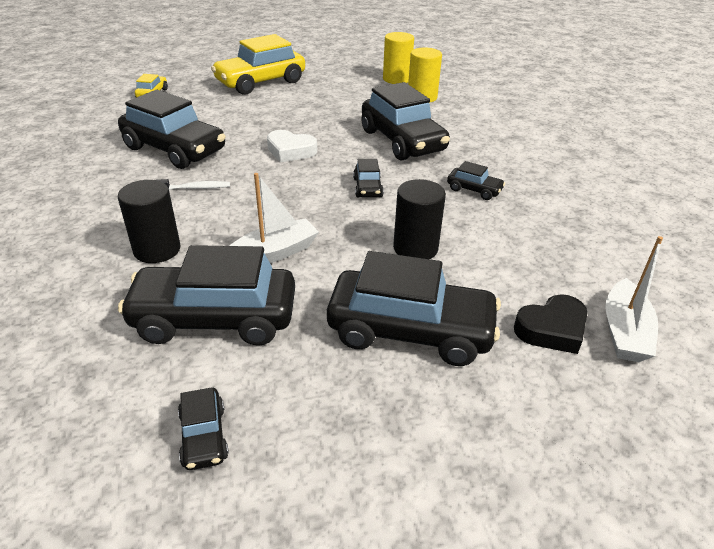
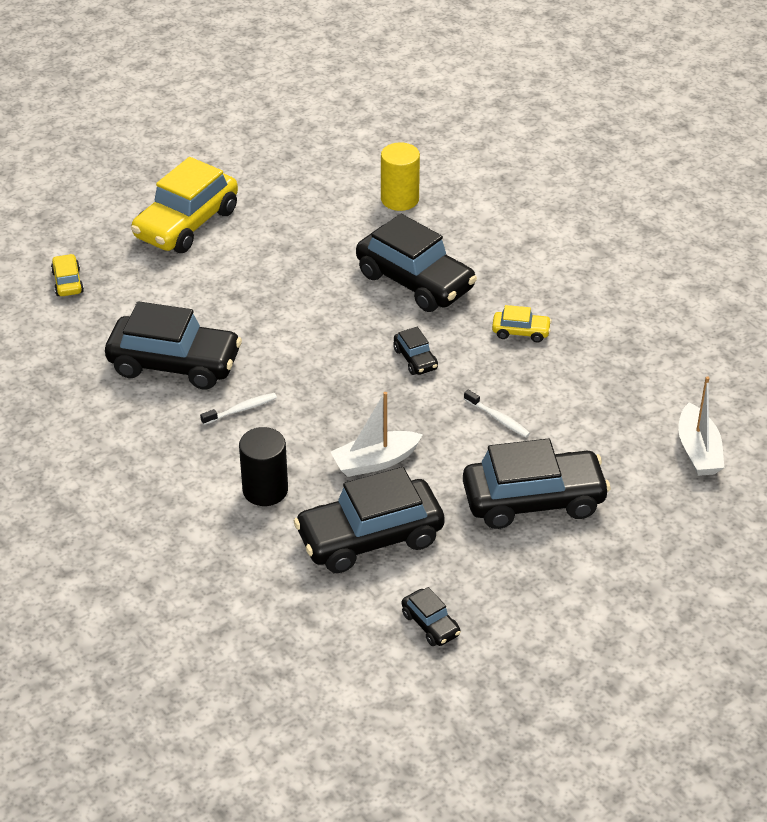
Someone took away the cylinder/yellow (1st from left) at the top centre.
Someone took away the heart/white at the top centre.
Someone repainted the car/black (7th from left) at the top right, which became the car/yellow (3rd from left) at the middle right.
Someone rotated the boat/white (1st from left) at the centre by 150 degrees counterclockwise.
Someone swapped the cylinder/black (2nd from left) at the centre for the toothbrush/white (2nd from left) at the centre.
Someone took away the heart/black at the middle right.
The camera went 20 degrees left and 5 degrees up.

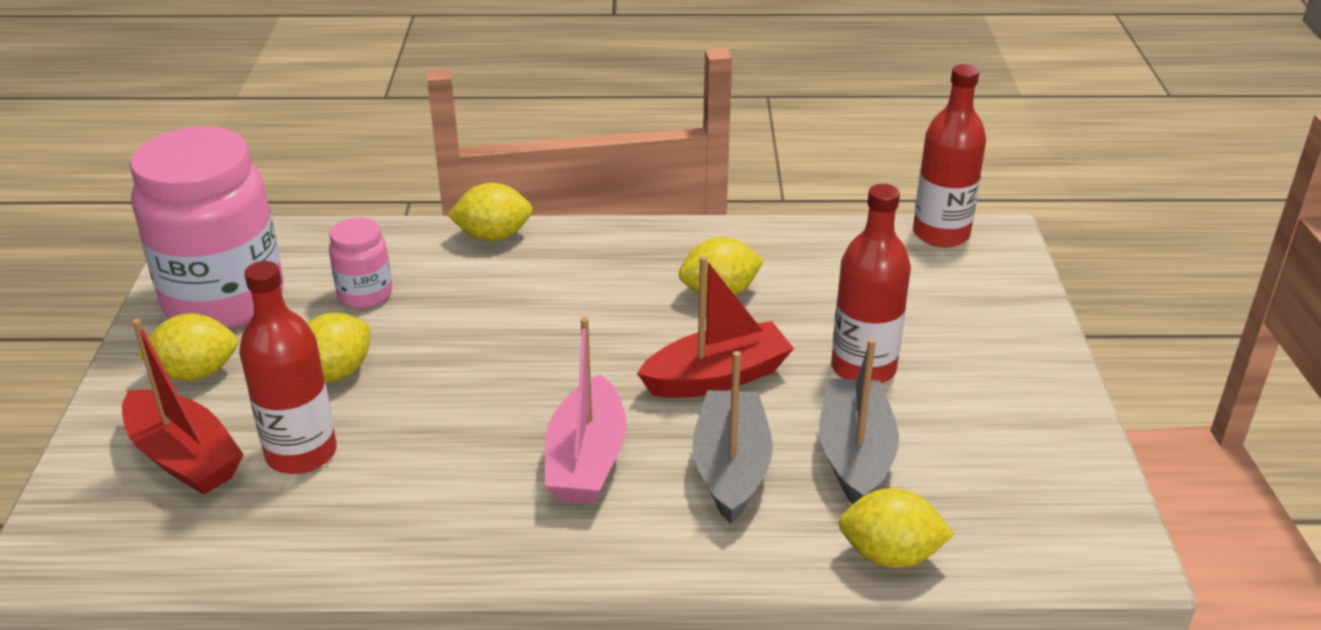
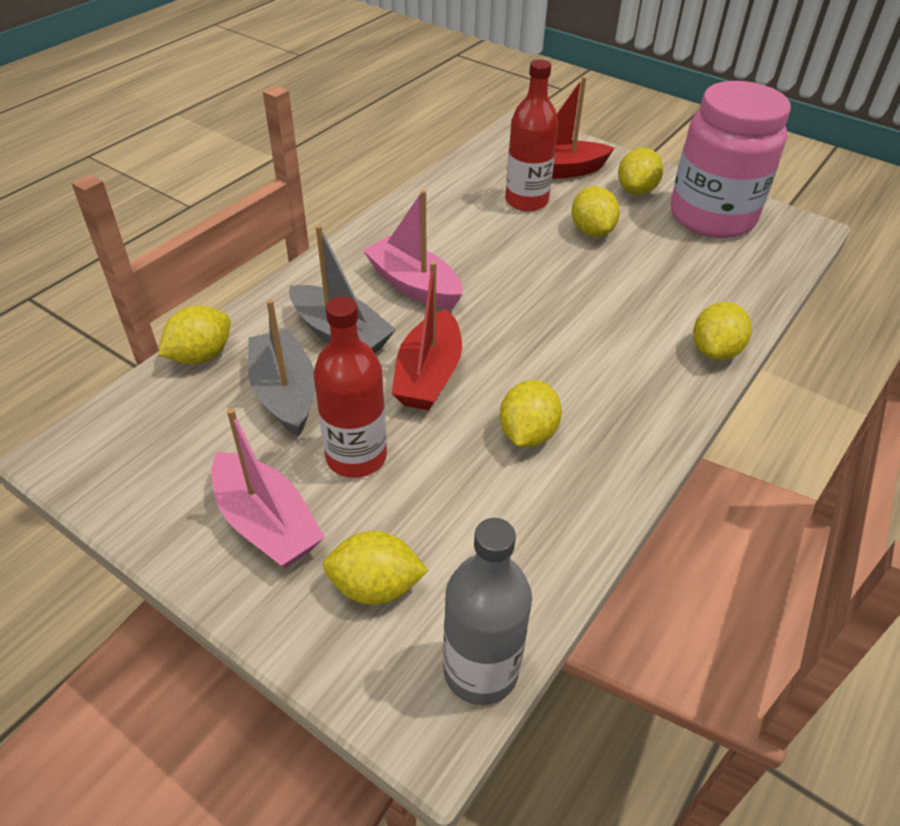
Someone repainted the bottle/red (3rd from left) at the top right, which became the bottle/grey at the bottom centre.
Someone took away the jar/pink (2nd from left) at the middle left.
Someone rotated the boat/grey (2nd from left in the first image) at the bottom centre by 150 degrees counterclockwise.
Someone put down the boat/pink (1st from left) at the middle left.
Someone put down the lemon/yellow (2nd from left) at the bottom centre.
The camera went 125 degrees right and 10 degrees up.

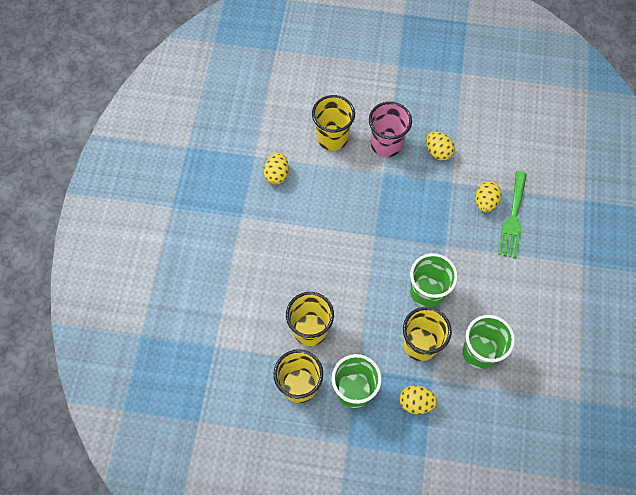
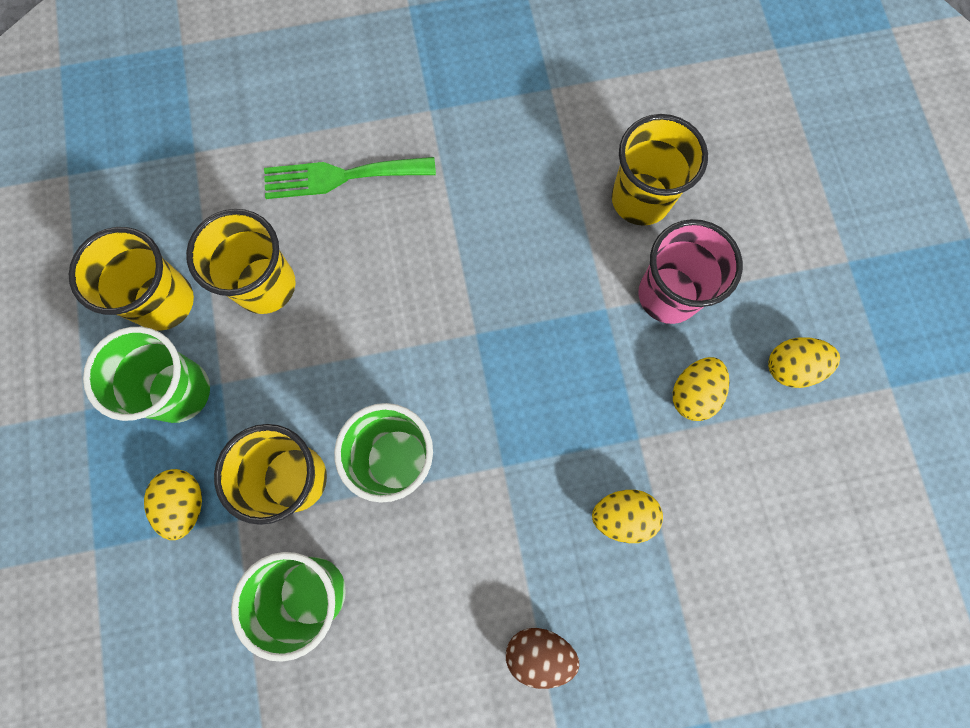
Someone carried the egg/yellow (1st from left in the first image) from the centre to the middle right.
Someone carried the fork/green from the middle right to the top centre.
Someone put down the egg/brown at the bottom centre.
The camera went 70 degrees right and 10 degrees up.

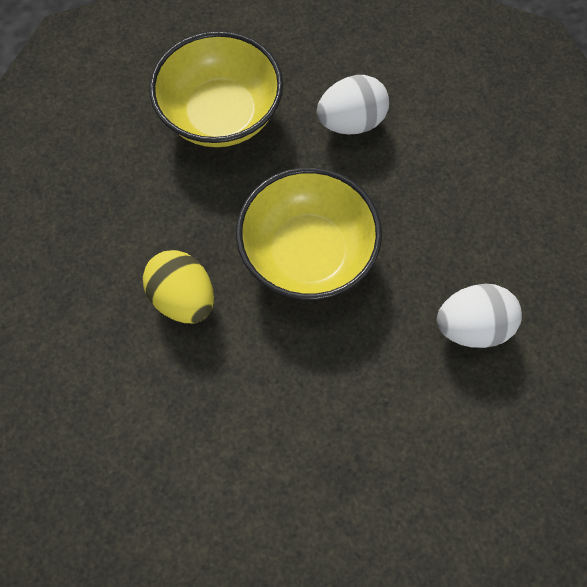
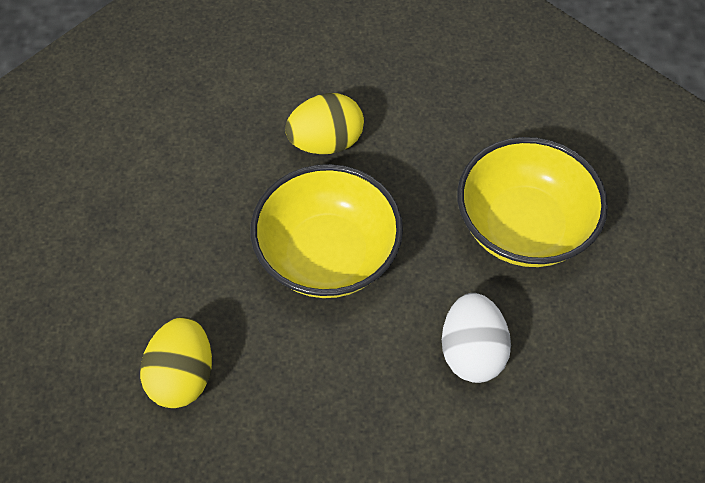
Someone repainted the egg/white (2nd from left) at the middle right, which became the egg/yellow (1st from left) at the bottom left.
The camera went 110 degrees right and 10 degrees down.

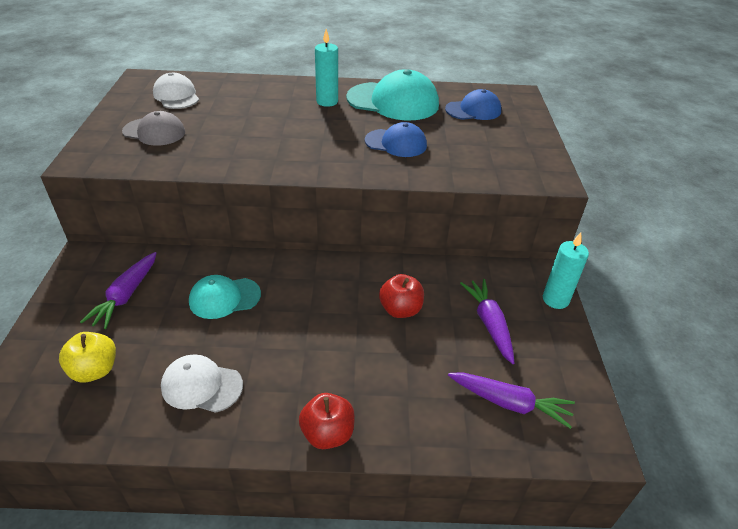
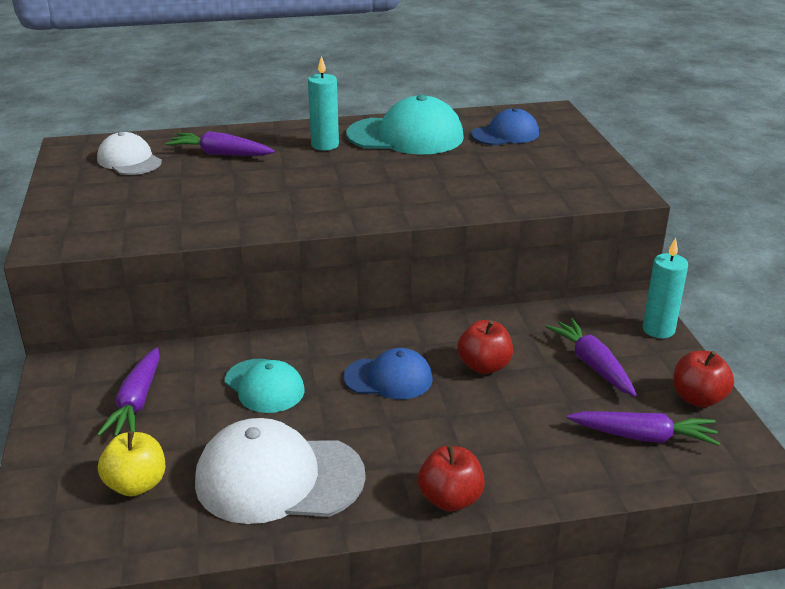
Someone took away the cap/grey at the top left.
Someone carried the cap/blue (1st from left) from the top centre to the centre.
Someone rotated the cap/turquoise (1st from left) at the middle left by 105 degrees counterclockwise.
Someone scaled the cap/white (2nd from left) at the bottom left by 1.66.
Someone put down the carrot/purple (2nd from left) at the top left.
Someone put down the apple/red (3rd from left) at the middle right.
The camera went 10 degrees left and 10 degrees down.

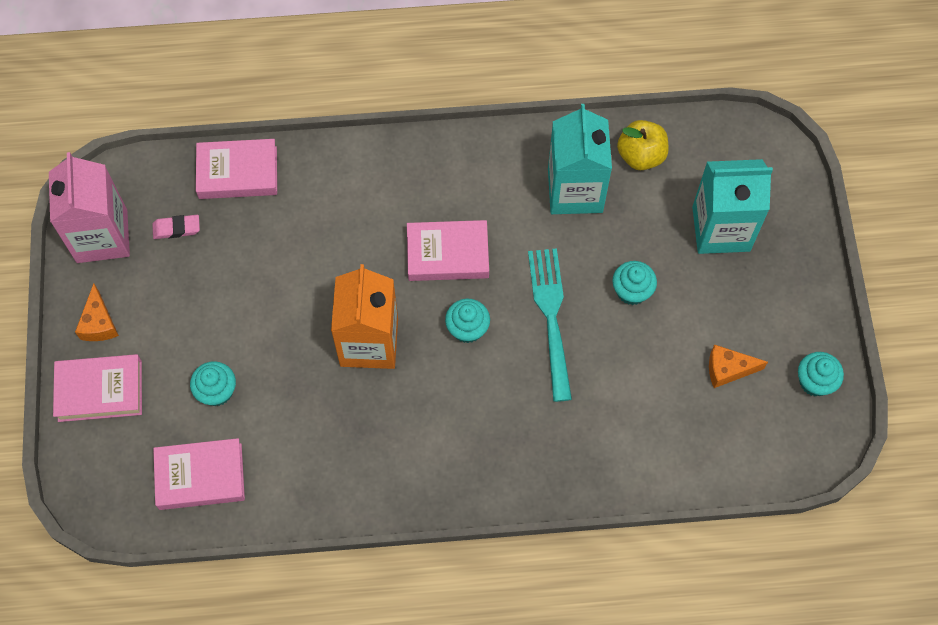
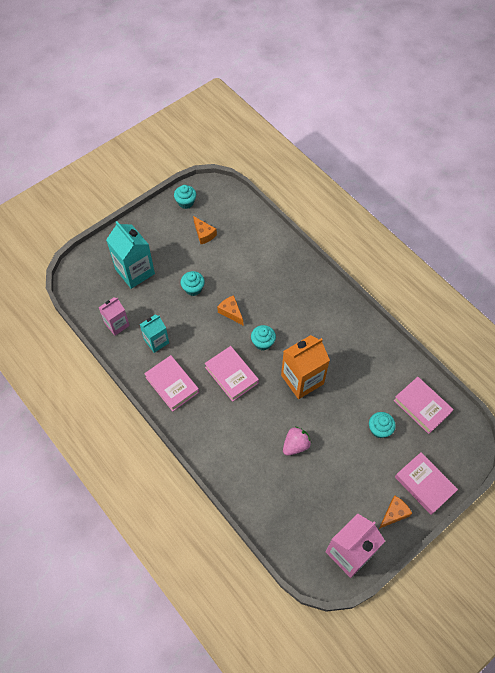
Someone scaled the carton/turquoise (1st from left in the first image) at the top centre by 0.61.
Someone swapped the apple/yellow at the top right for the carton/pink (1st from left) at the middle left.
Someone carried the book/pink (3rd from left in the first image) from the top left to the centre.
Someone took away the eraser/pink at the middle left.
Someone swapped the fork/turquoise at the centre for the cheese/orange (2nd from left) at the centre.
Someone put down the strawberry/pink at the centre.
The camera went 125 degrees left and 5 degrees down.

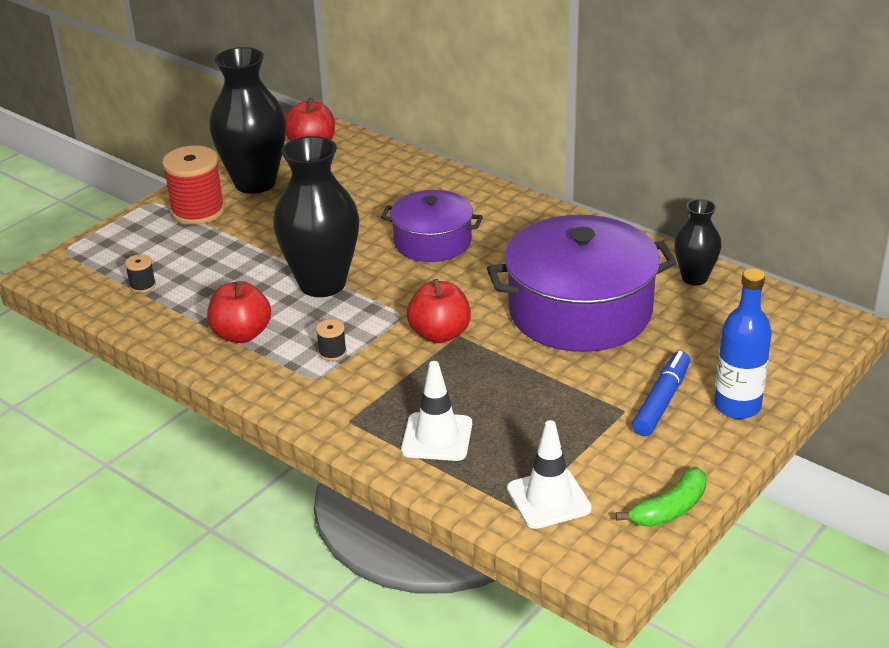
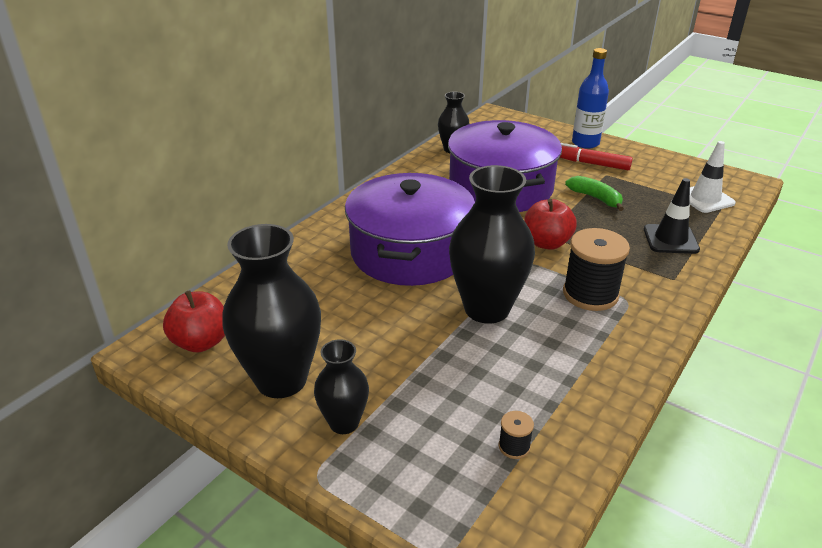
Someone swapped the spool/red at the top left for the vase/black (2nd from left) at the bottom centre.
Someone scaled the pot/purple (1st from left) at the centre by 1.70.
Someone took away the apple/red (1st from left) at the middle left.
Someone scaled the spool/black (2nd from left) at the centre by 2.22.
Someone repainted the marker/blue at the middle right, which became the marker/red at the top right.
Someone repainted the traffic cone/white (1st from left) at the centre, which became the traffic cone/black at the middle right.
Someone carried the banana/green from the bottom right to the middle right.
The camera went 95 degrees left and 0 degrees up.

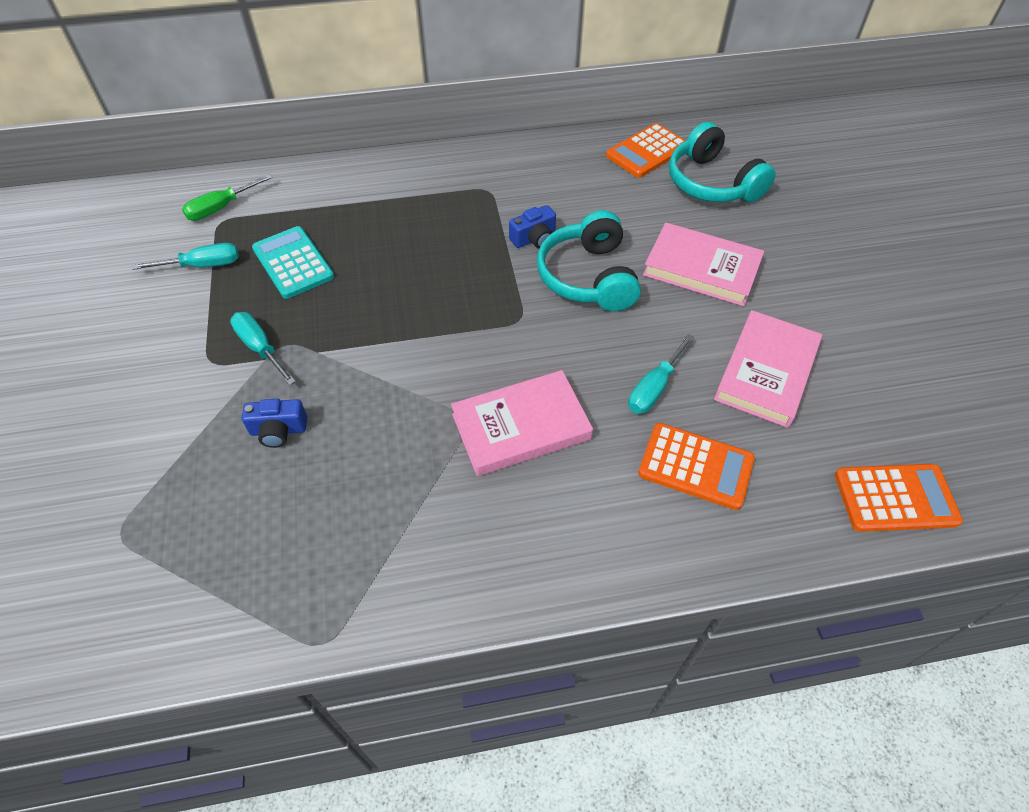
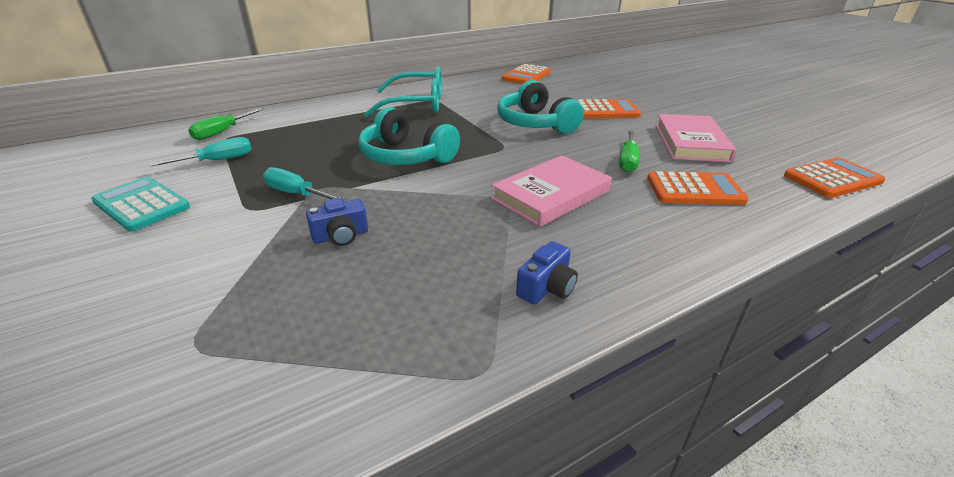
Someone carried the headphones/turquoise (2nd from left in the first image) from the top right to the top centre.
Someone carried the camera/blue (2nd from left) from the top centre to the centre.
Someone swapped the book/pink (2nd from left) at the top right for the calculator/orange (2nd from left) at the top centre.
Someone carried the calculator/turquoise from the top left to the middle left.
Someone repainted the screwdriver/turquoise (3rd from left) at the centre, which became the screwdriver/green (2nd from left) at the top centre.
Someone put down the glasses/turquoise at the top centre.
The camera went 20 degrees left and 20 degrees down.

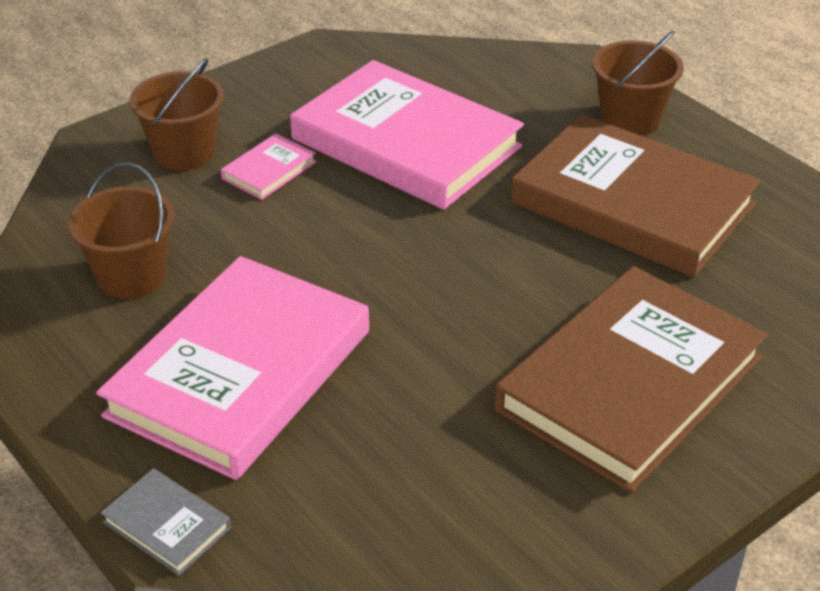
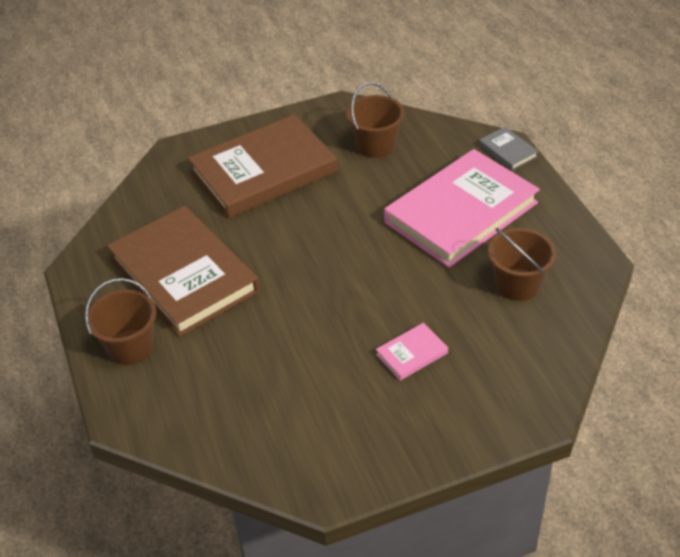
Someone carried the bucket/brown (2nd from left) from the top left to the top centre.
Someone took away the book/pink (3rd from left) at the top centre.
The camera went 160 degrees left and 5 degrees up.

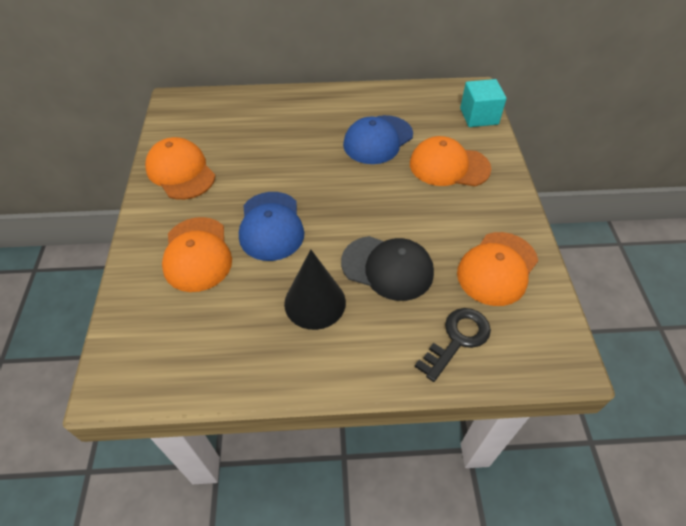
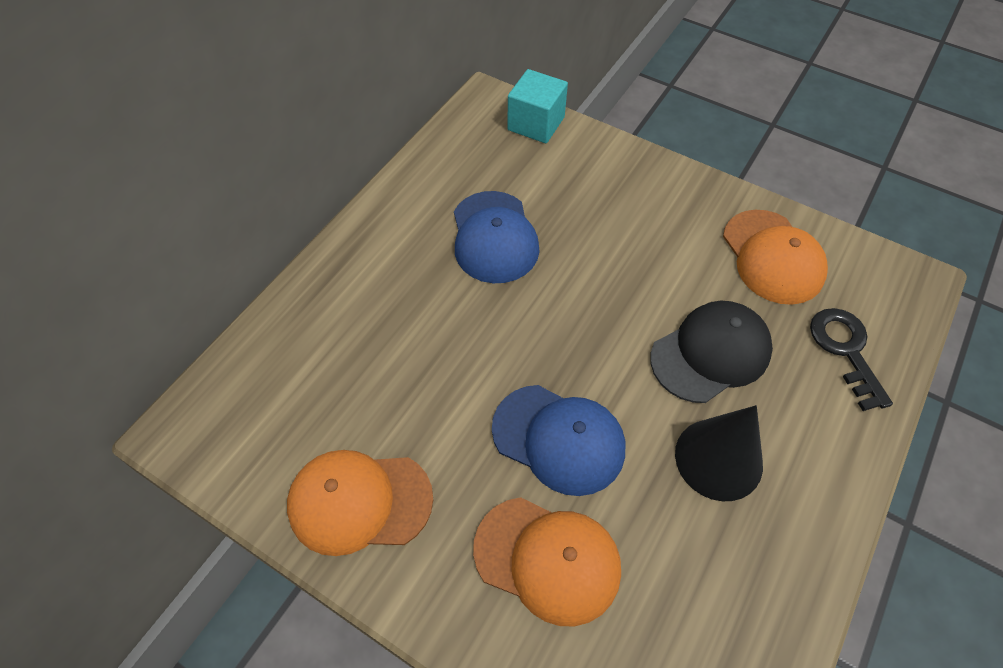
Someone took away the cap/orange (3rd from left) at the top centre.
The camera went 55 degrees left and 5 degrees up.

